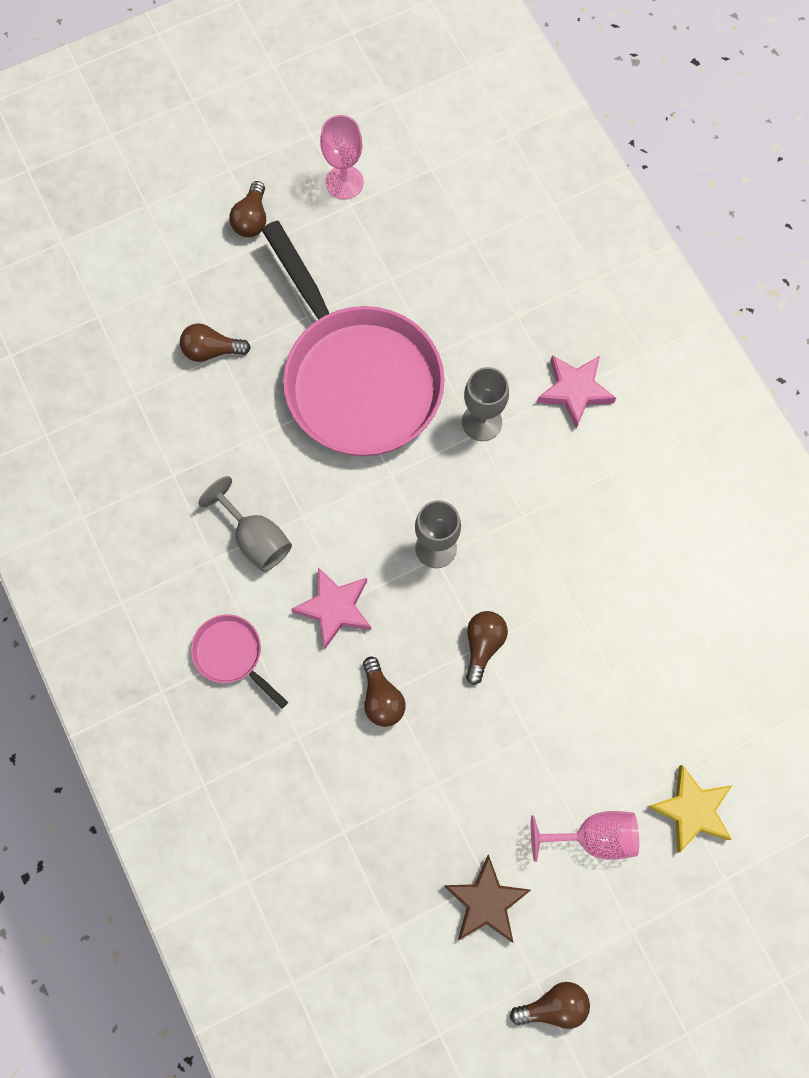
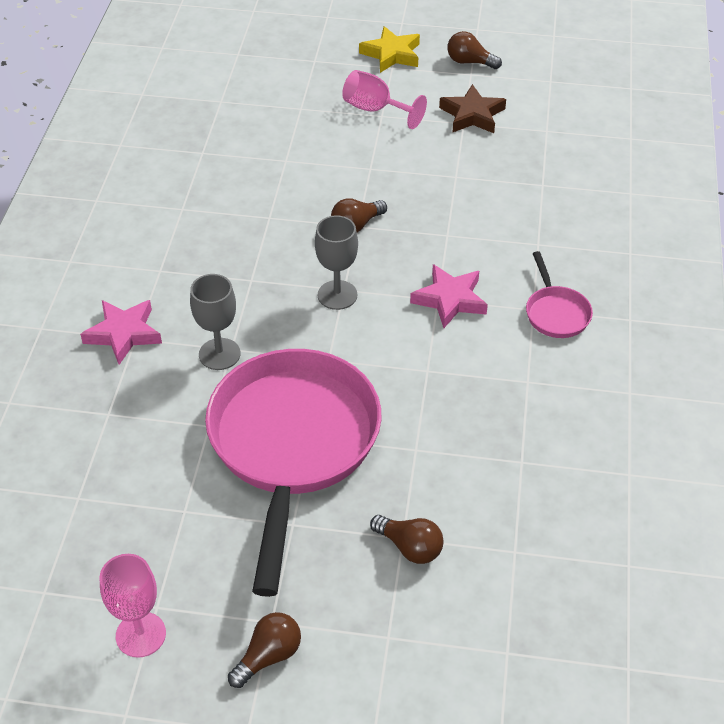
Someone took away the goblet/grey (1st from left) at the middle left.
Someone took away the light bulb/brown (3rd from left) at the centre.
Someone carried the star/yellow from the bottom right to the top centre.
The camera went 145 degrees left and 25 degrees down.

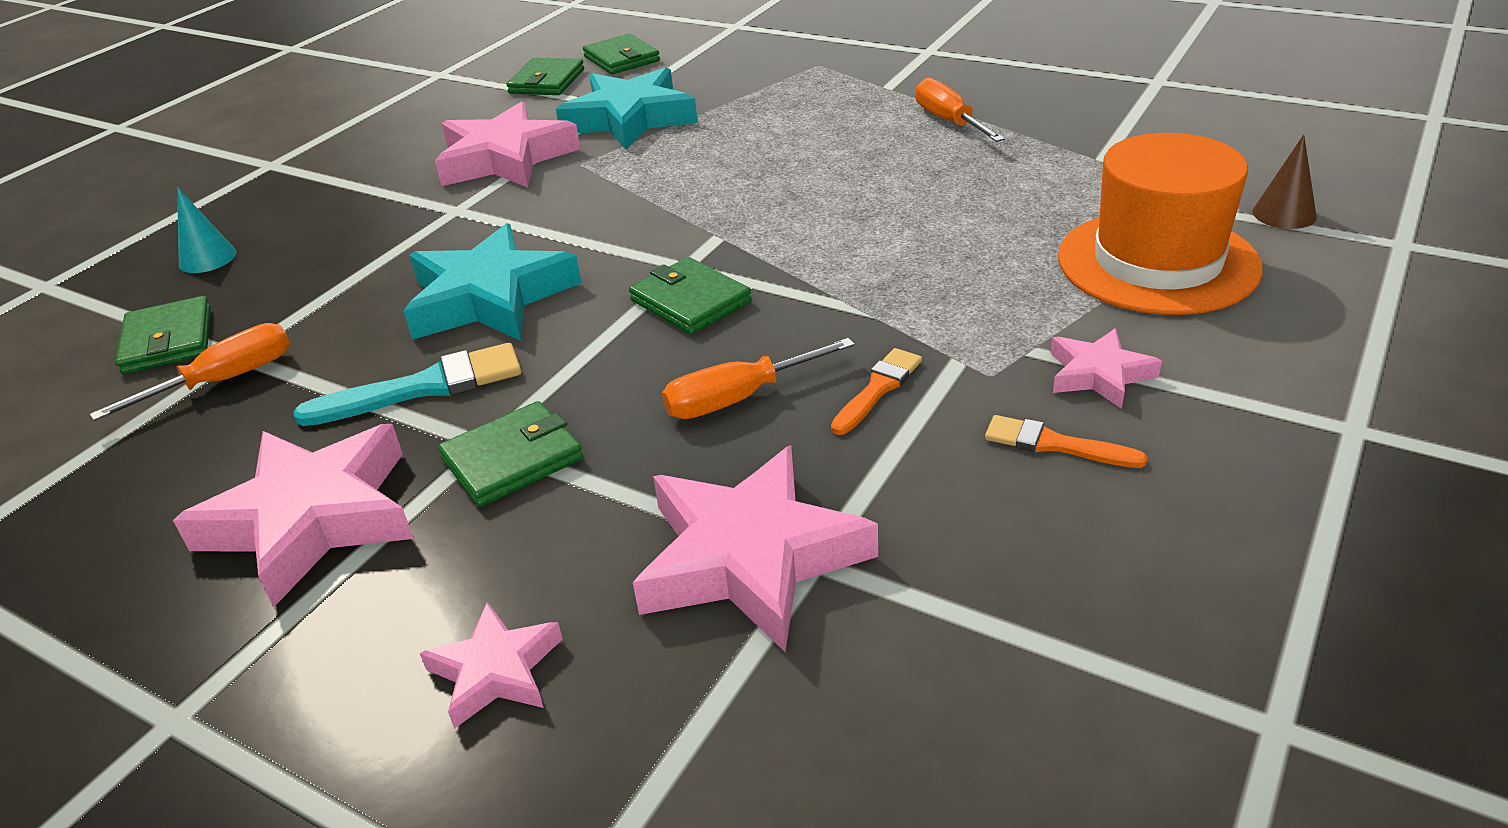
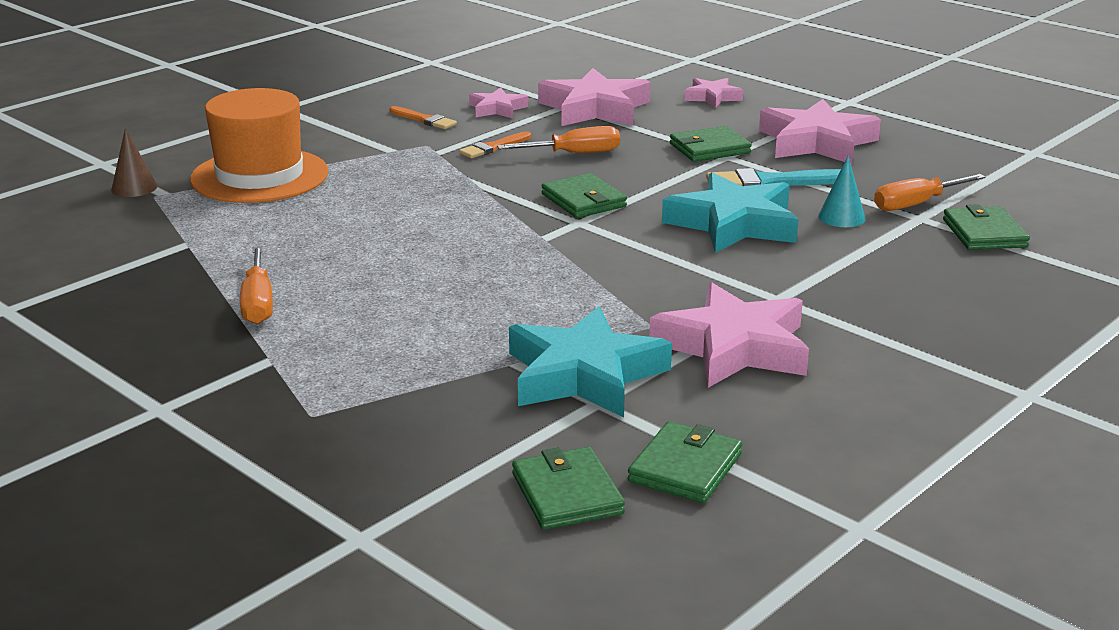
Someone carried the cone/turquoise from the top left to the top right.
Someone carried the star/pink (5th from left in the first image) from the middle right to the top centre.
The camera went 170 degrees left and 10 degrees down.

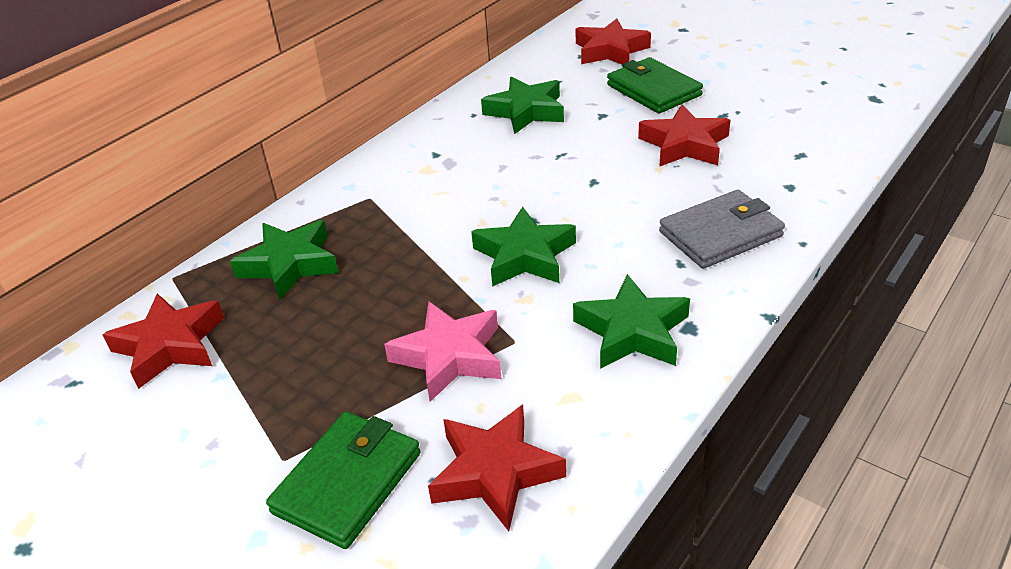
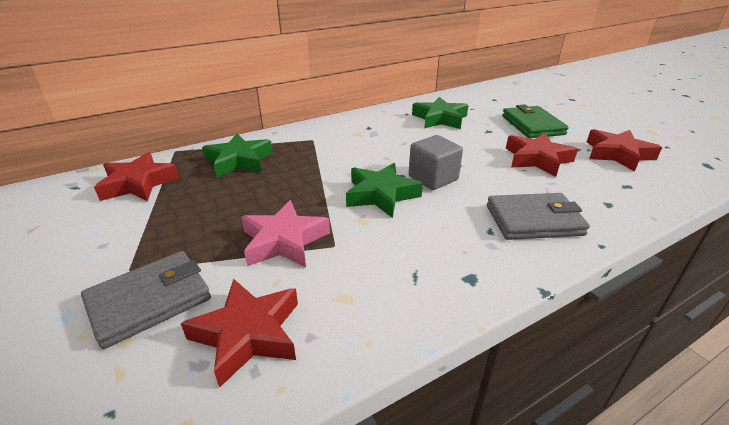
Someone carried the star/red (3rd from left in the first image) from the top centre to the middle right.
Someone took away the star/green (4th from left) at the centre.
Someone repainted the wallet/green (1st from left) at the bottom centre, which became the wallet/grey (1st from left) at the bottom left.
Someone put down the cube/grey at the centre.
The camera went 20 degrees right and 5 degrees down.

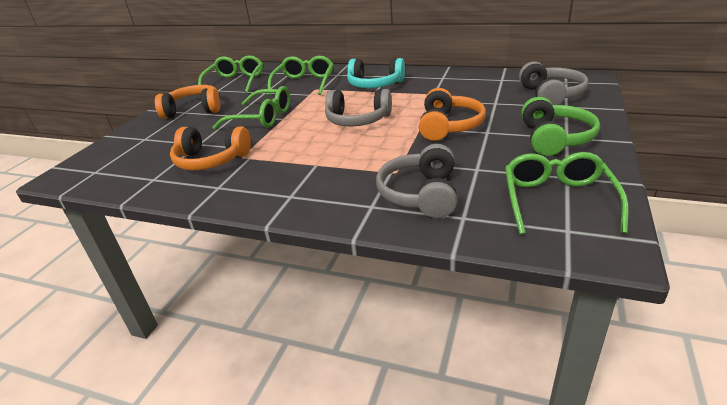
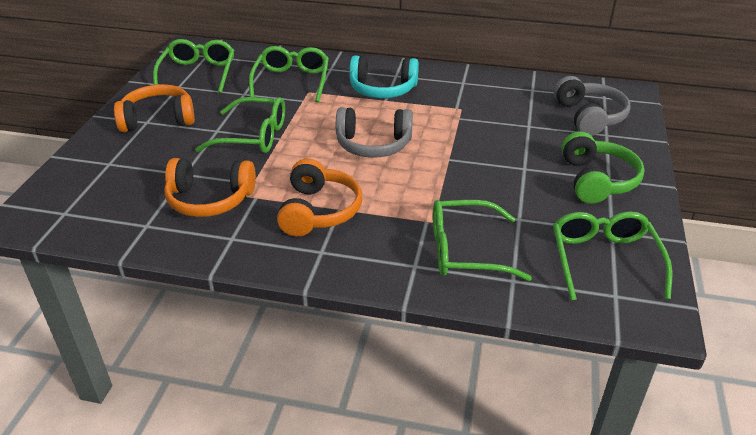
Someone carried the headphones/orange (3rd from left) from the top centre to the centre.
Someone swapped the headphones/grey (2nd from left) at the centre for the glasses/green (4th from left) at the centre.
The camera went 10 degrees left and 5 degrees up.

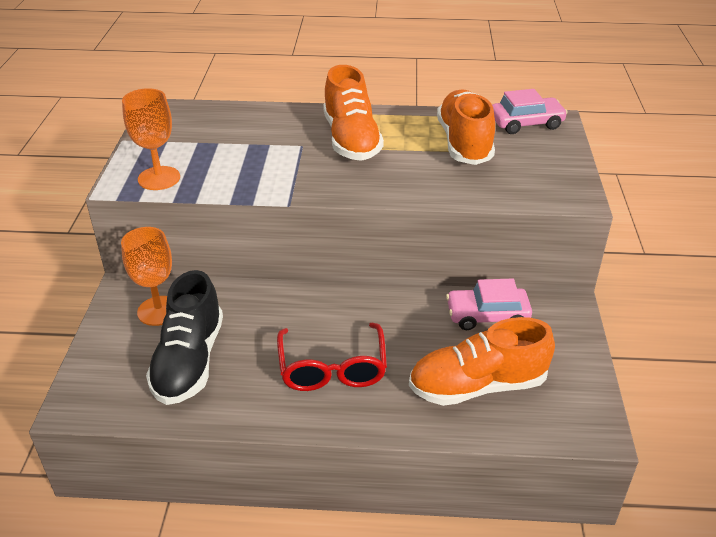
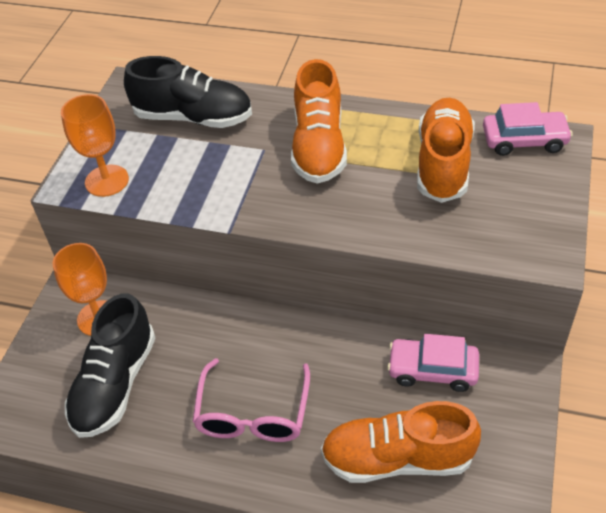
Someone repainted the glasses/red at the centre, which became the glasses/pink at the bottom centre.
Someone put down the shoe/black (2nd from left) at the top left.
The camera went 15 degrees right and 10 degrees up.

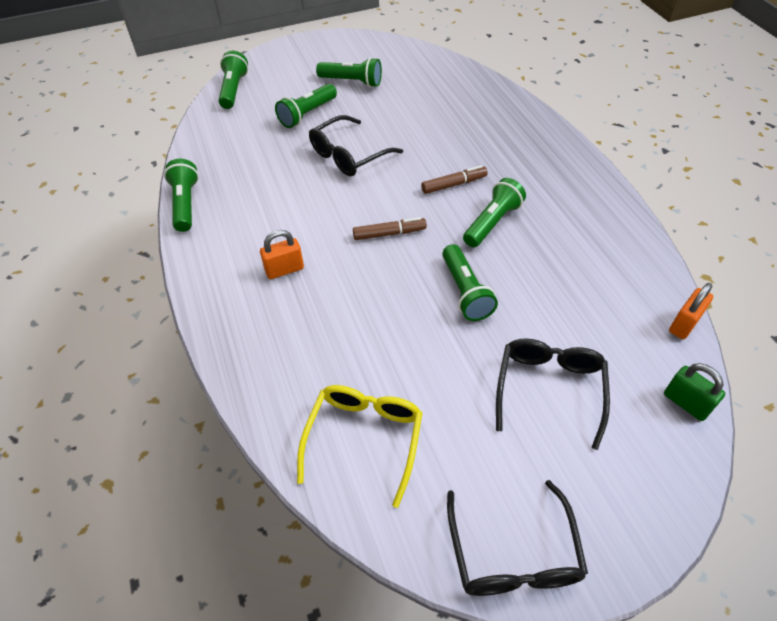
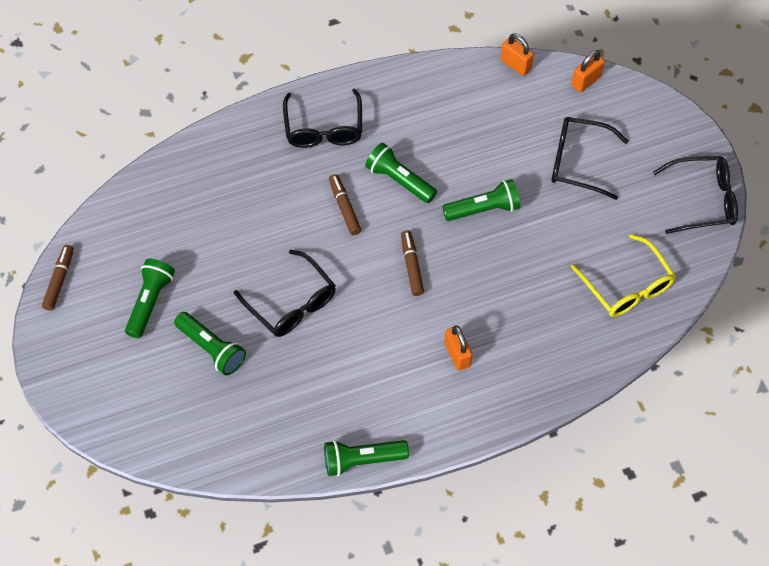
Someone took away the flashlight/green (2nd from left) at the top left.
Someone repainted the padlock/green at the middle right, which became the padlock/orange (3rd from left) at the top right.
Someone rotated the glasses/yellow at the bottom centre by 135 degrees counterclockwise.
Someone put down the glasses/black (2nd from left) at the top centre.
Someone put down the marker/brown (1st from left) at the middle left.
The camera went 90 degrees left and 10 degrees up.

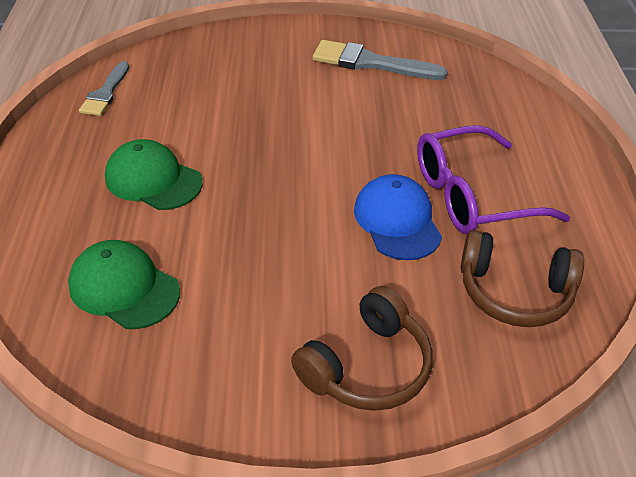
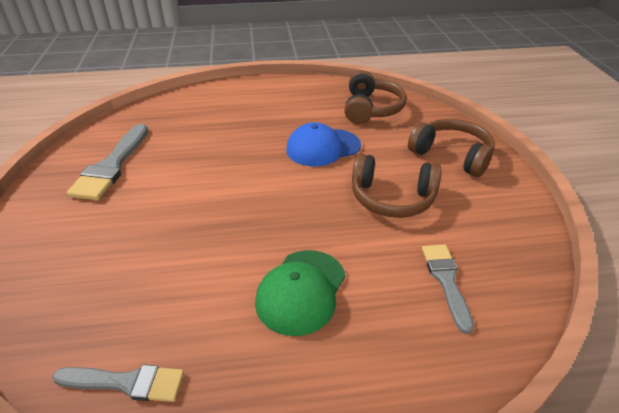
Someone took away the glasses/purple at the middle right.
Someone swapped the cap/green (1st from left) at the middle left for the brush/grey (3rd from left) at the bottom right.
Someone put down the headphones/brown (2nd from left) at the centre.
The camera went 95 degrees left and 5 degrees down.

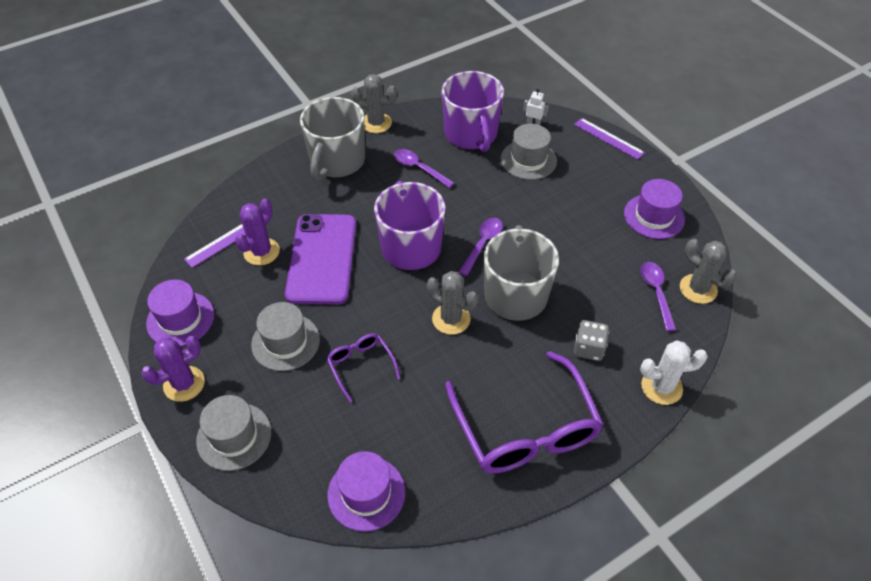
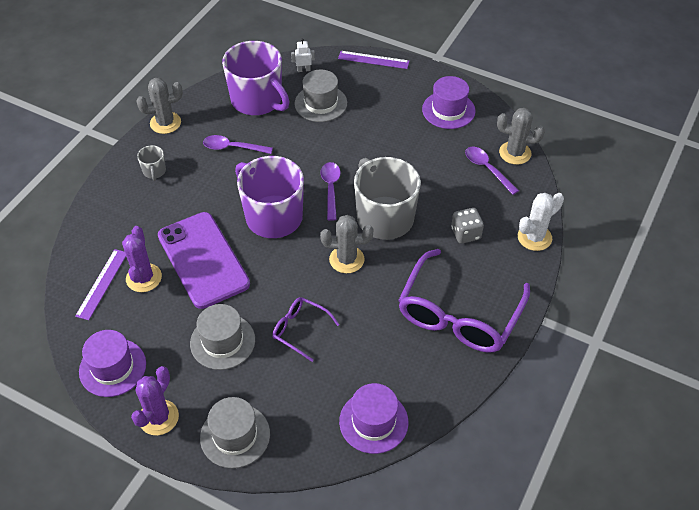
Someone scaled the mug/grey (1st from left) at the top centre by 0.42.
Someone rotated the glasses/purple (2nd from left) at the bottom centre by 75 degrees clockwise.
The camera went 30 degrees left and 0 degrees up.

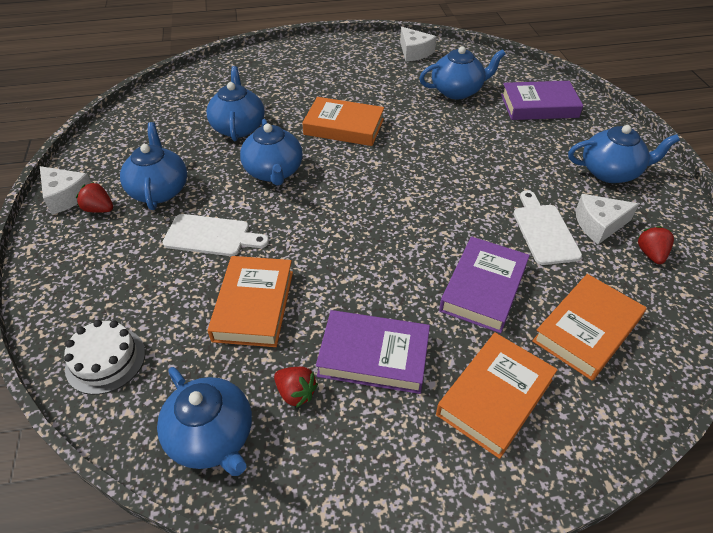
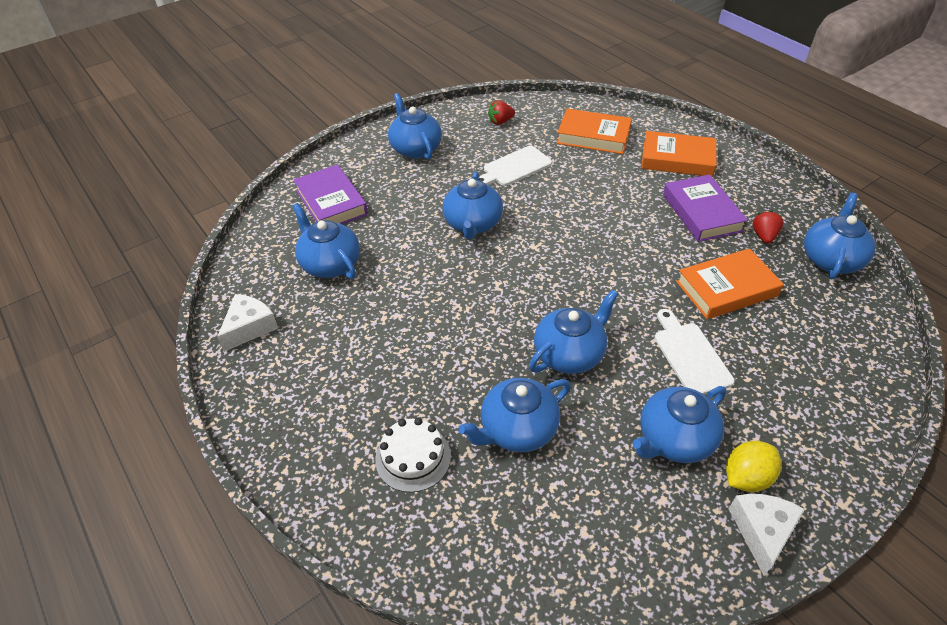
Someone took away the book/orange (2nd from left) at the top centre.
Someone swapped the strawberry/red (1st from left) at the middle left for the lemon/yellow at the bottom right.
Someone took away the cheese/white (3rd from left) at the middle right.
Someone took away the book/purple (2nd from left) at the middle right.
Someone carried the cake/white from the bottom left to the bottom centre.
Someone put down the teapot/blue (3rd from left) at the top centre.
The camera went 115 degrees left and 0 degrees up.

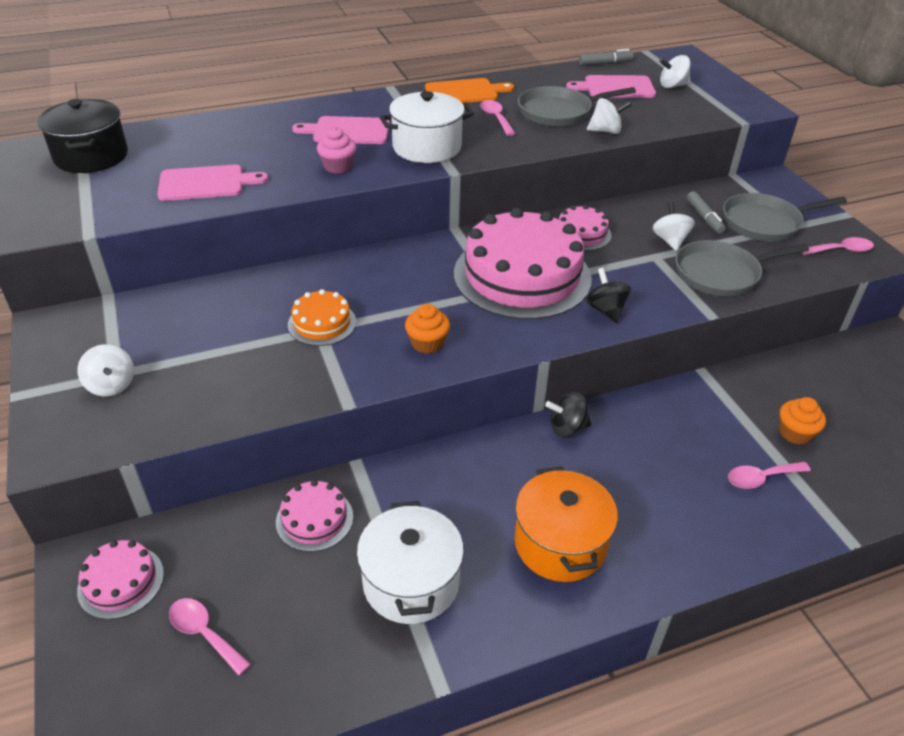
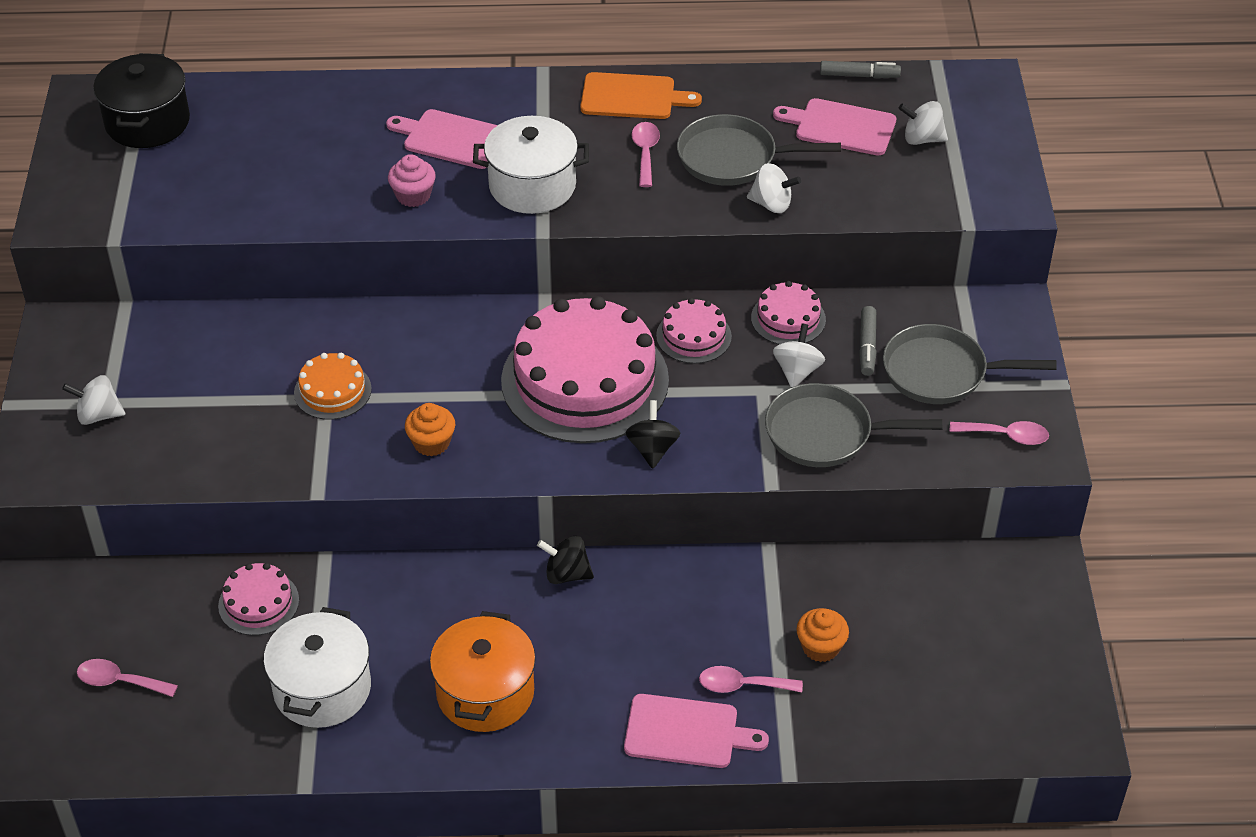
Someone carried the cutting board/pink (1st from left in the first image) from the top left to the bottom centre.
Someone rotated the spinning top/white (1st from left) at the middle left by 105 degrees clockwise.
Someone carried the cake/pink (1st from left in the first image) from the bottom left to the centre.
Someone rotated the spoon/pink (1st from left) at the bottom left by 45 degrees counterclockwise.
The camera went 20 degrees right and 5 degrees up.

